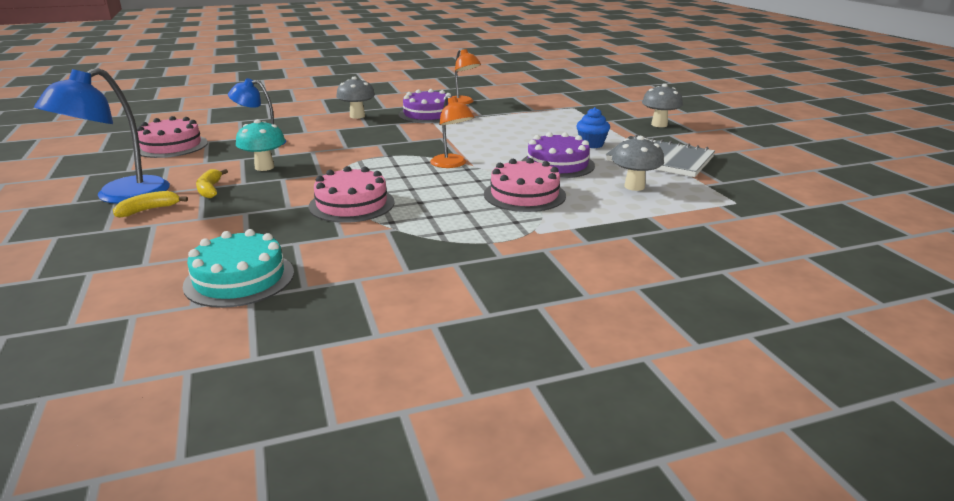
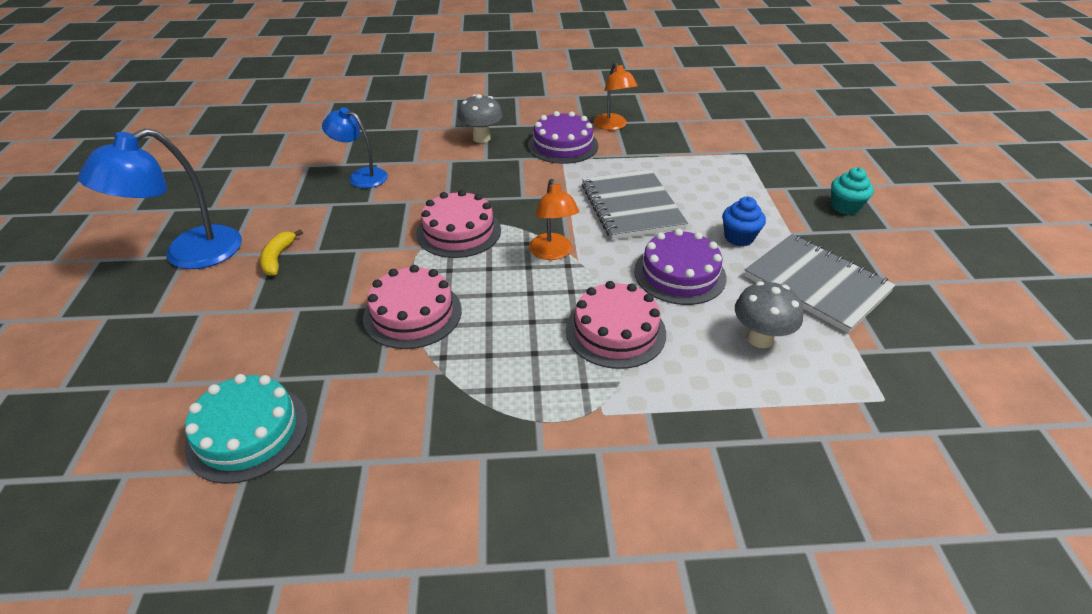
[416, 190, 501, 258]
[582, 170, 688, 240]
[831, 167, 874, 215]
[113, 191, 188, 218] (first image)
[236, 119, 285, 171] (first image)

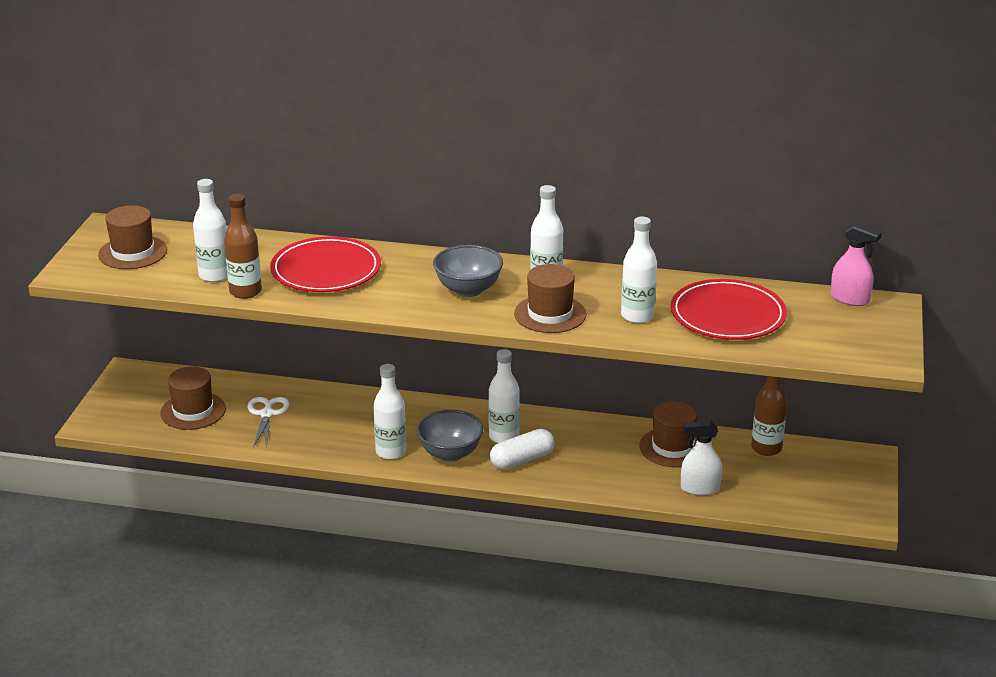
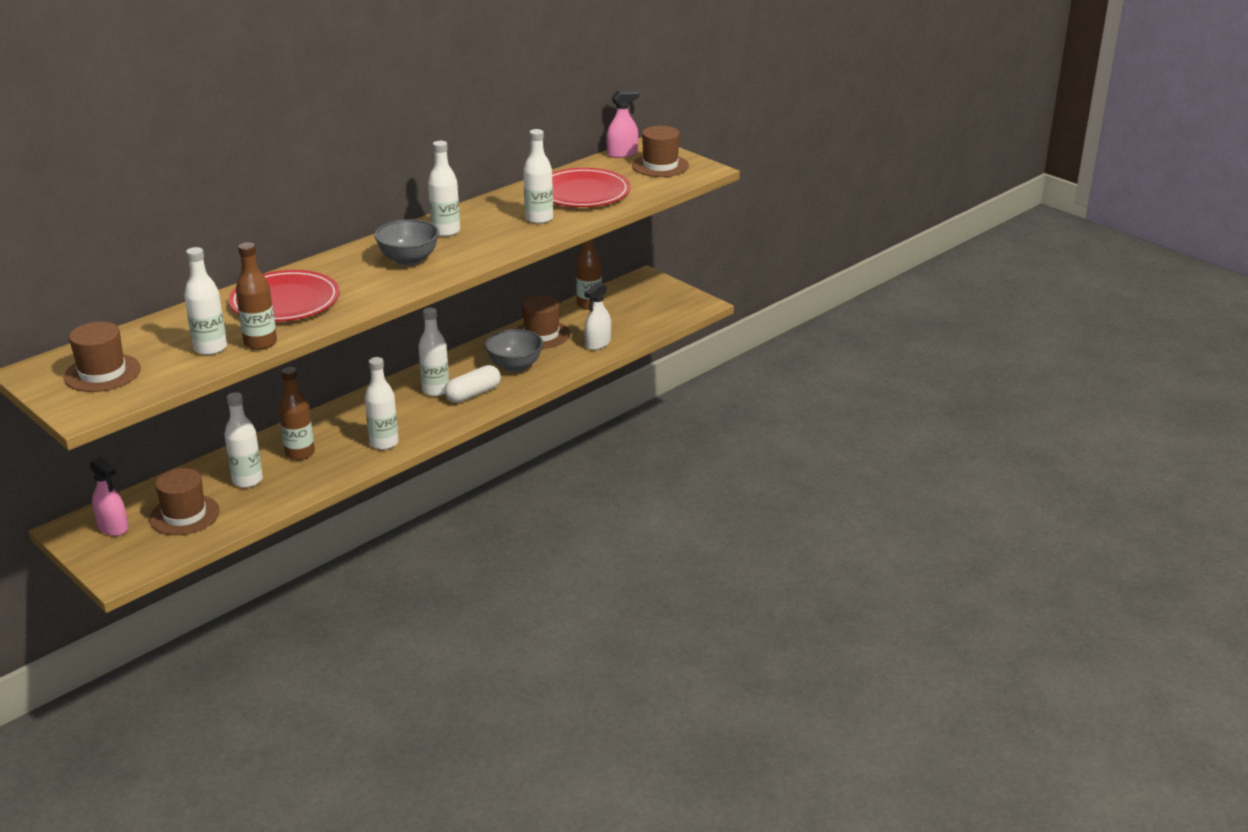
[90, 457, 128, 536]
[224, 392, 263, 488]
[279, 367, 315, 460]
[444, 365, 501, 403]
[485, 329, 543, 372]
[632, 126, 689, 177]

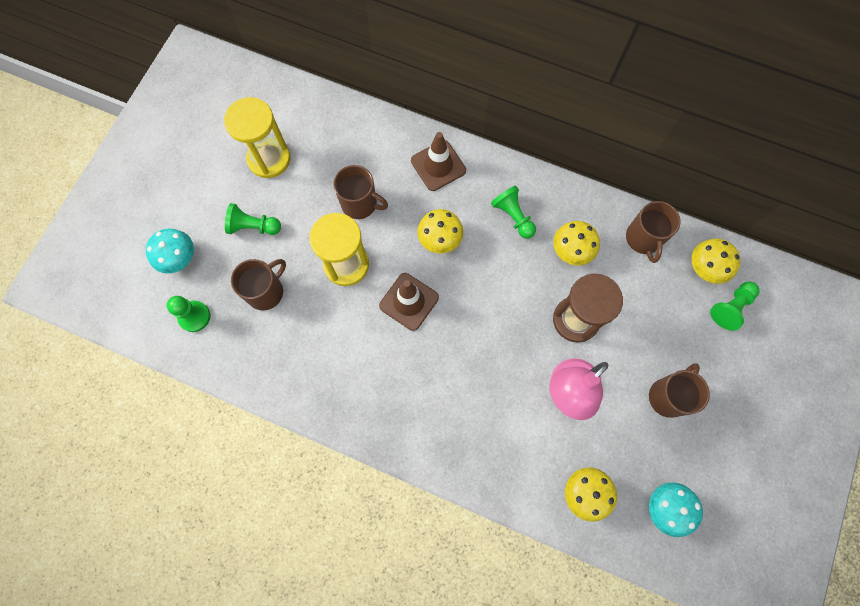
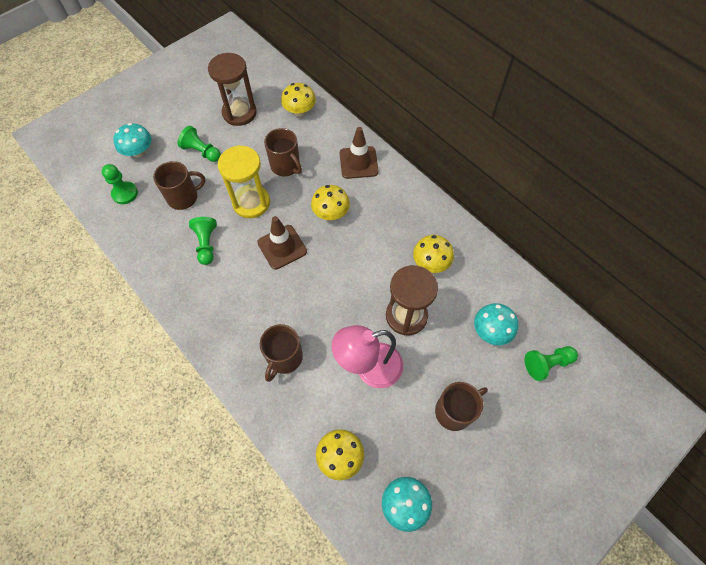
[189, 217, 217, 265]
[208, 53, 257, 126]
[260, 324, 303, 382]
[281, 83, 316, 116]
[474, 303, 518, 345]

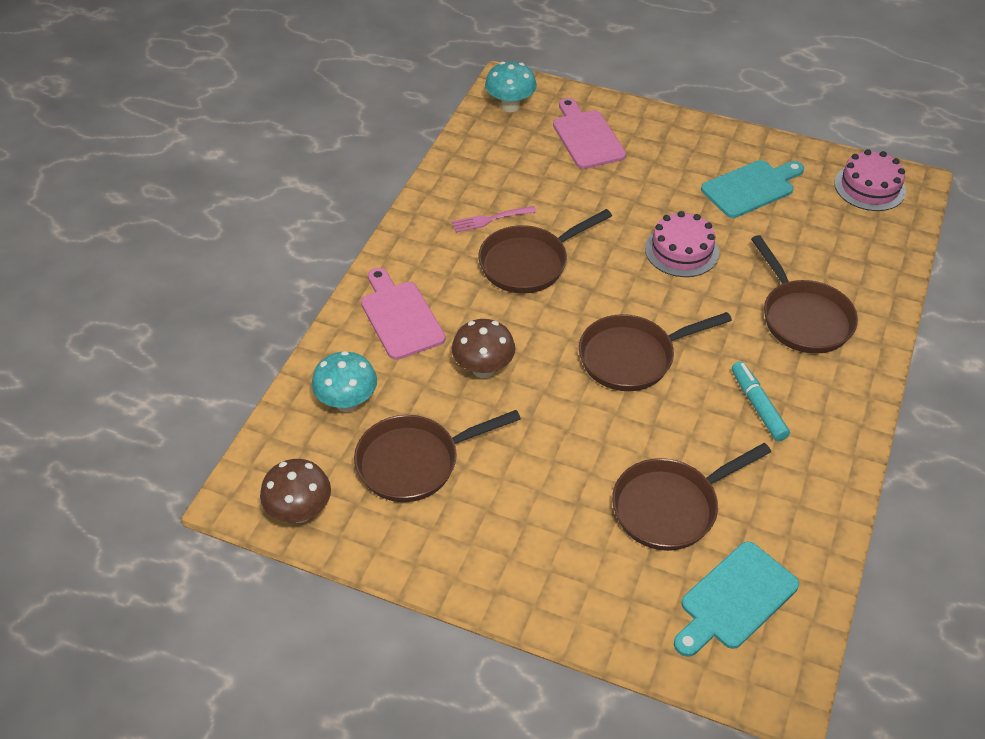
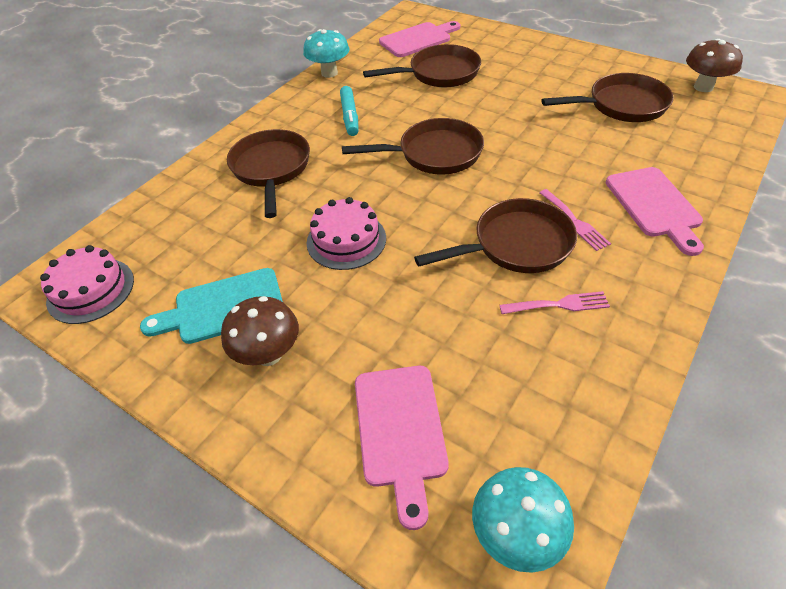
[221, 296, 299, 366]
[303, 29, 349, 78]
[379, 21, 460, 57]
[539, 189, 611, 251]

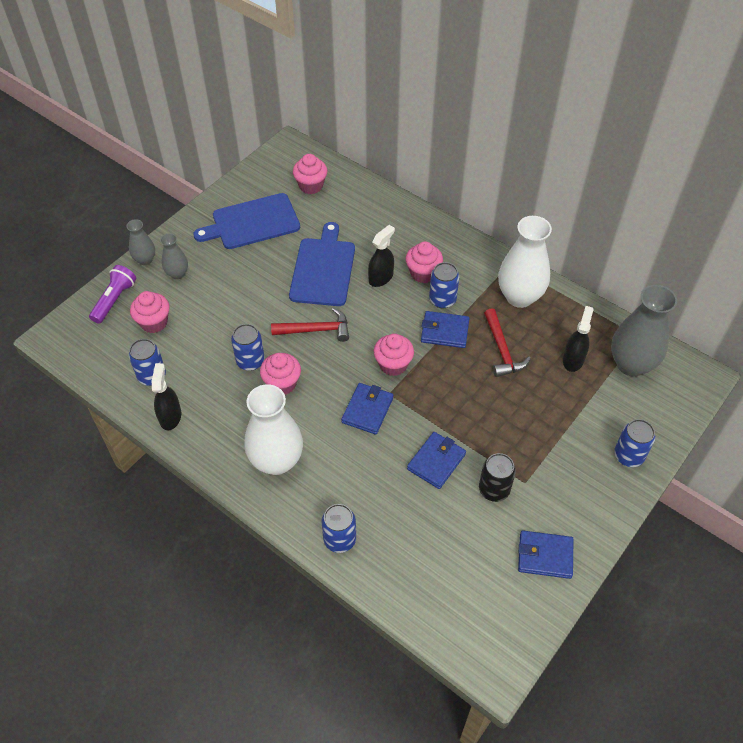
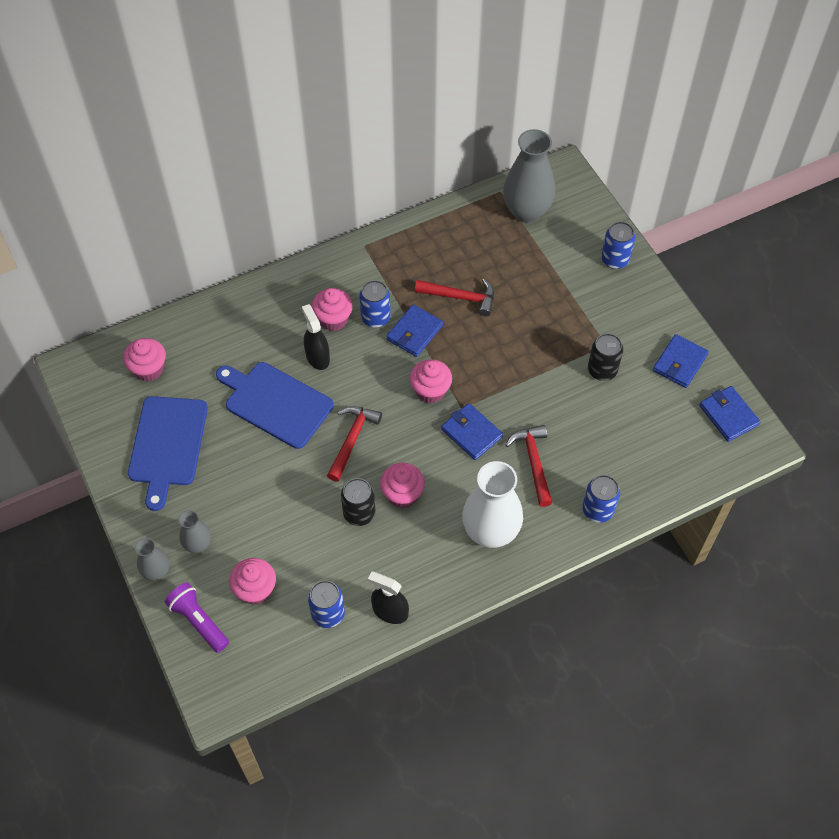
[341, 478, 375, 526]
[506, 425, 552, 507]
[699, 386, 760, 442]
[498, 216, 552, 308] (first image)
[563, 306, 594, 372] (first image)

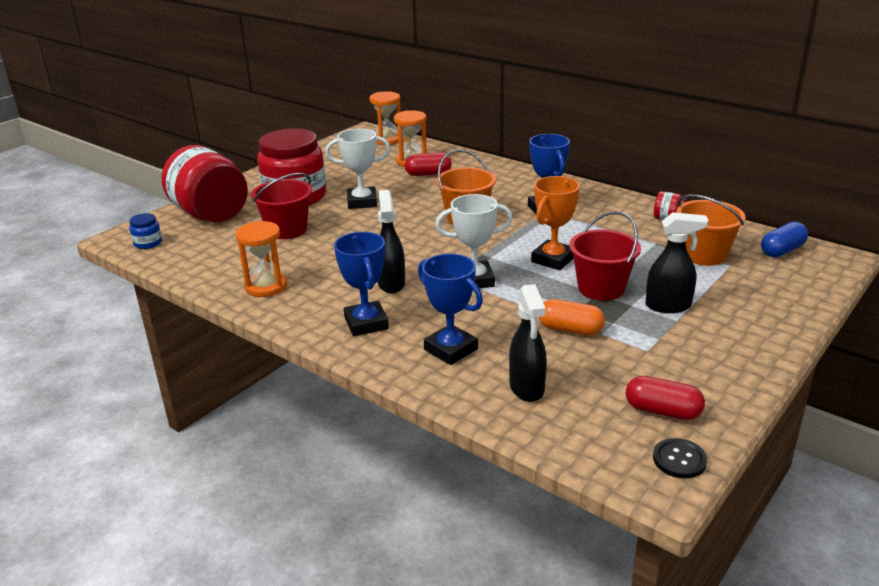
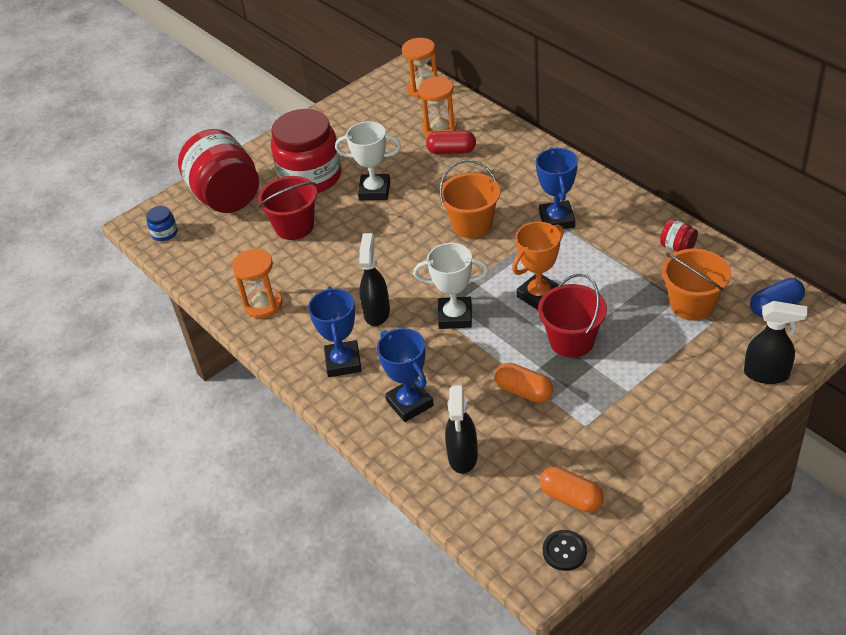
[540, 466, 604, 512]
[744, 301, 807, 384]

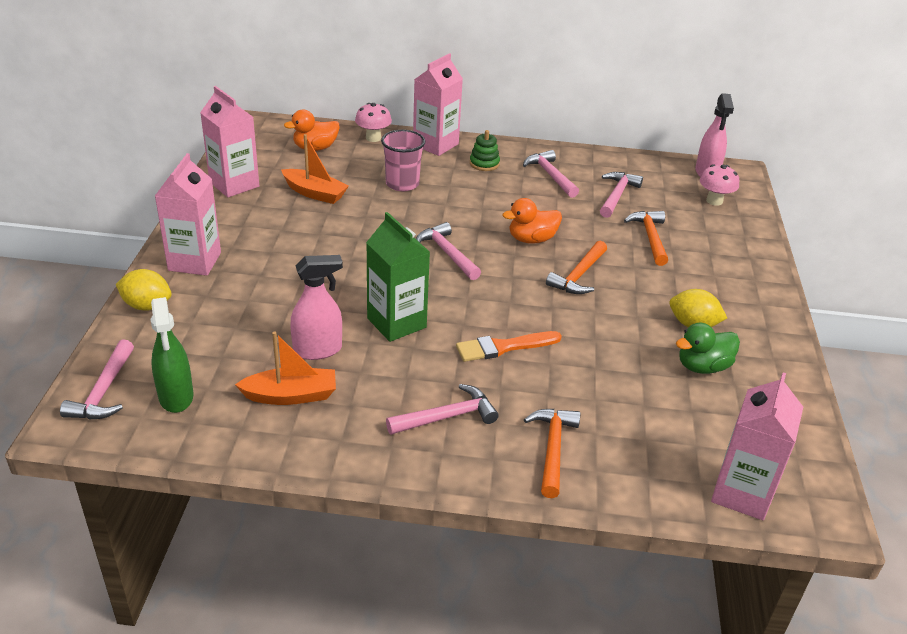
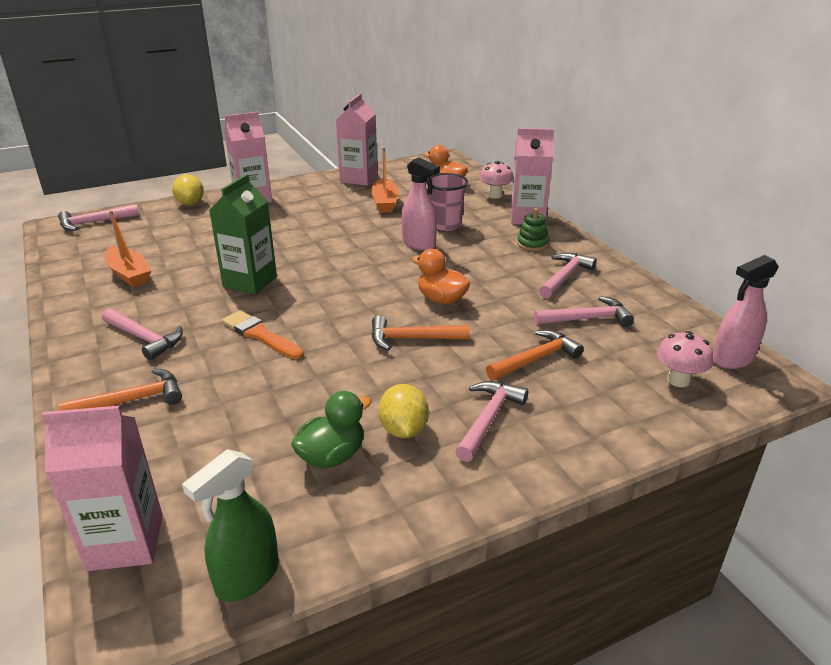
[182, 449, 279, 602]
[291, 391, 372, 468]
[402, 157, 440, 250]
[455, 381, 528, 462]

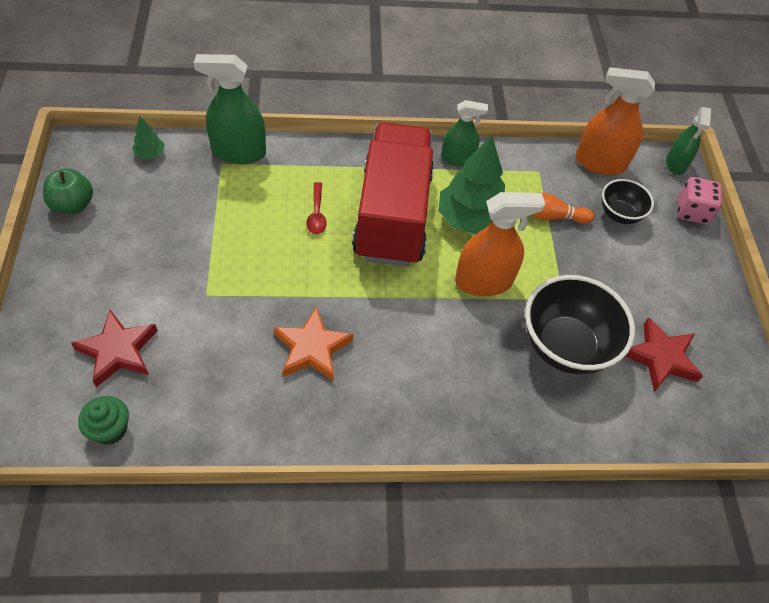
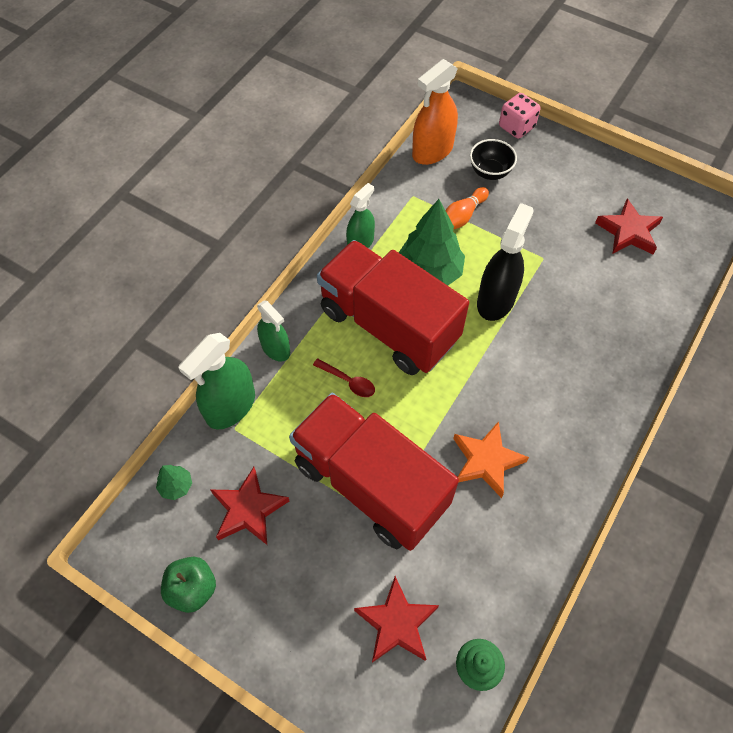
[211, 467, 289, 545]
[257, 300, 290, 361]
[289, 393, 459, 551]
[477, 203, 534, 321]
[525, 275, 635, 374] (first image)

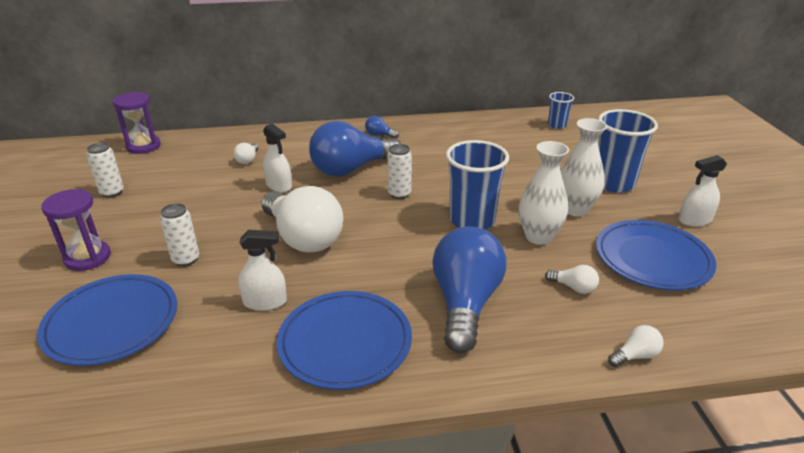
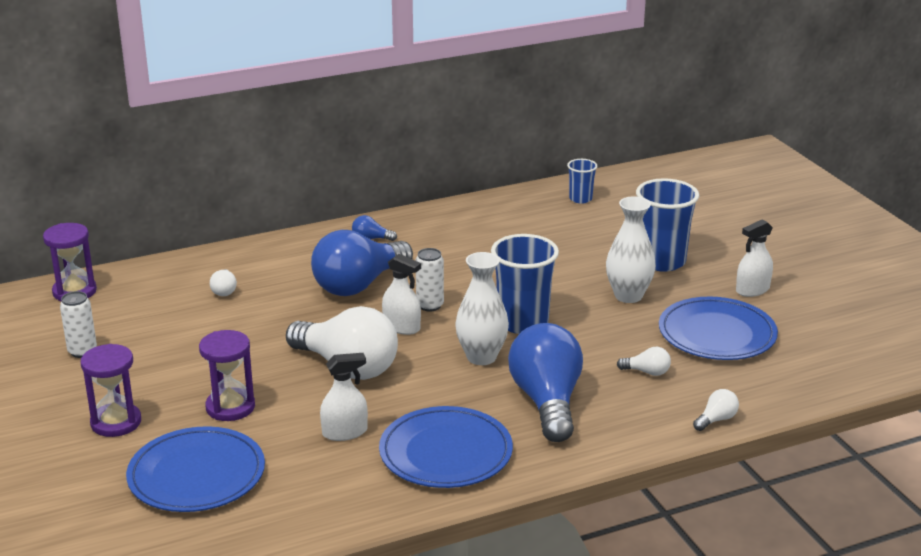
[199, 330, 255, 421]
[382, 254, 421, 335]
[455, 252, 509, 365]

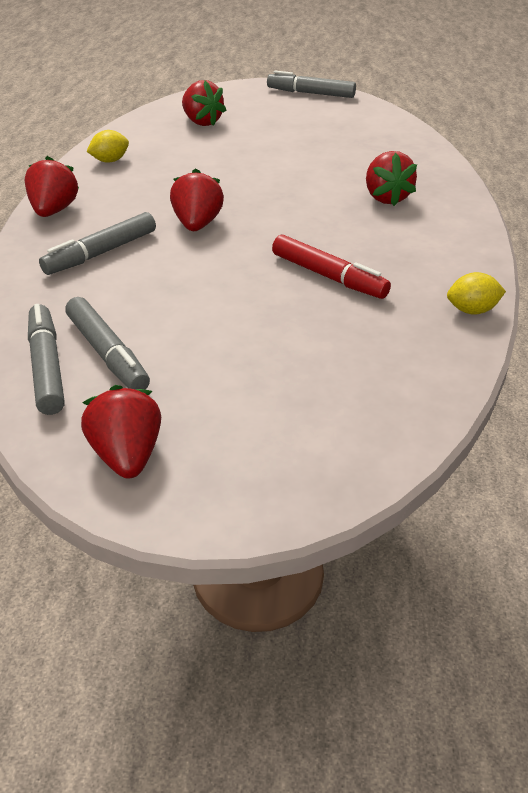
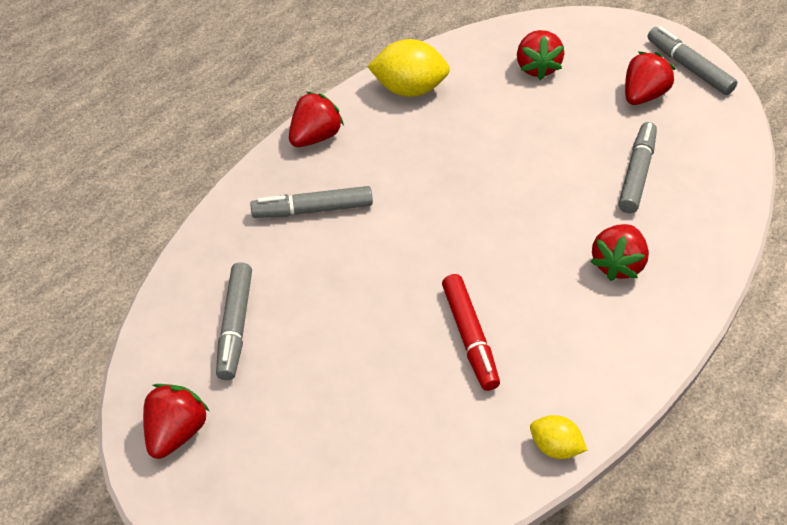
[367, 39, 450, 97]
[618, 122, 657, 213]
[625, 51, 676, 105]

